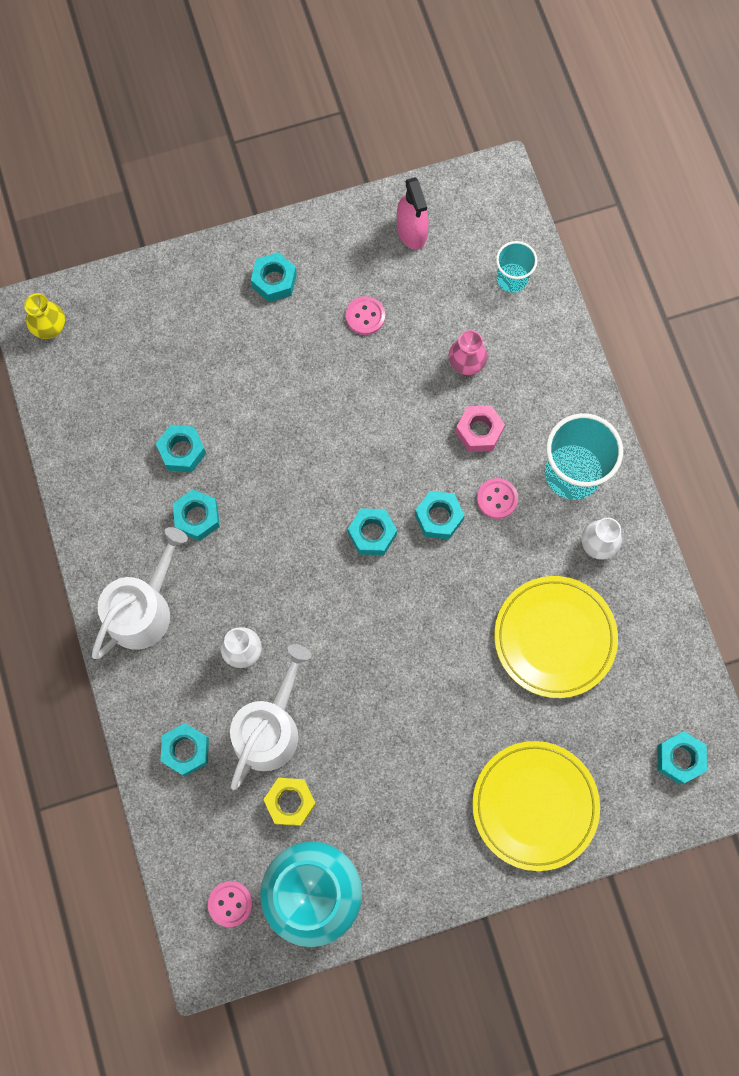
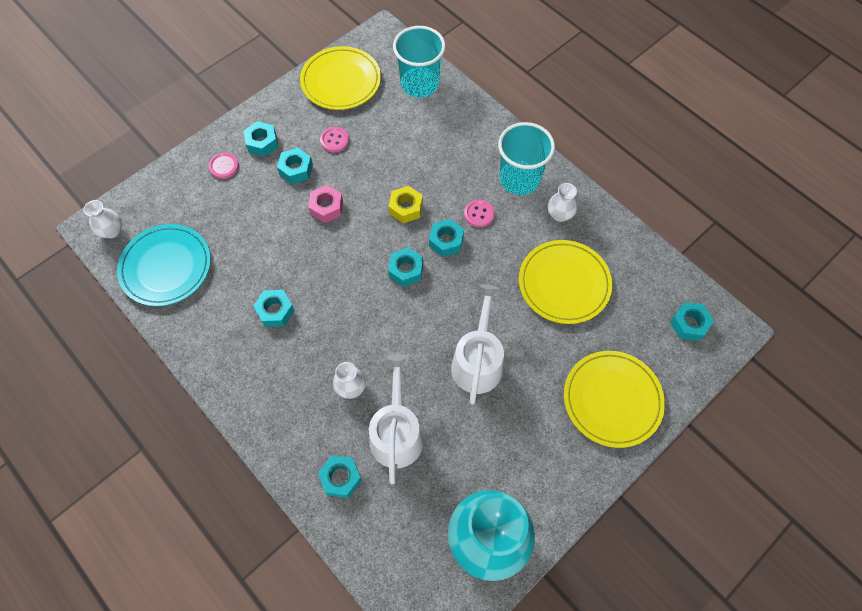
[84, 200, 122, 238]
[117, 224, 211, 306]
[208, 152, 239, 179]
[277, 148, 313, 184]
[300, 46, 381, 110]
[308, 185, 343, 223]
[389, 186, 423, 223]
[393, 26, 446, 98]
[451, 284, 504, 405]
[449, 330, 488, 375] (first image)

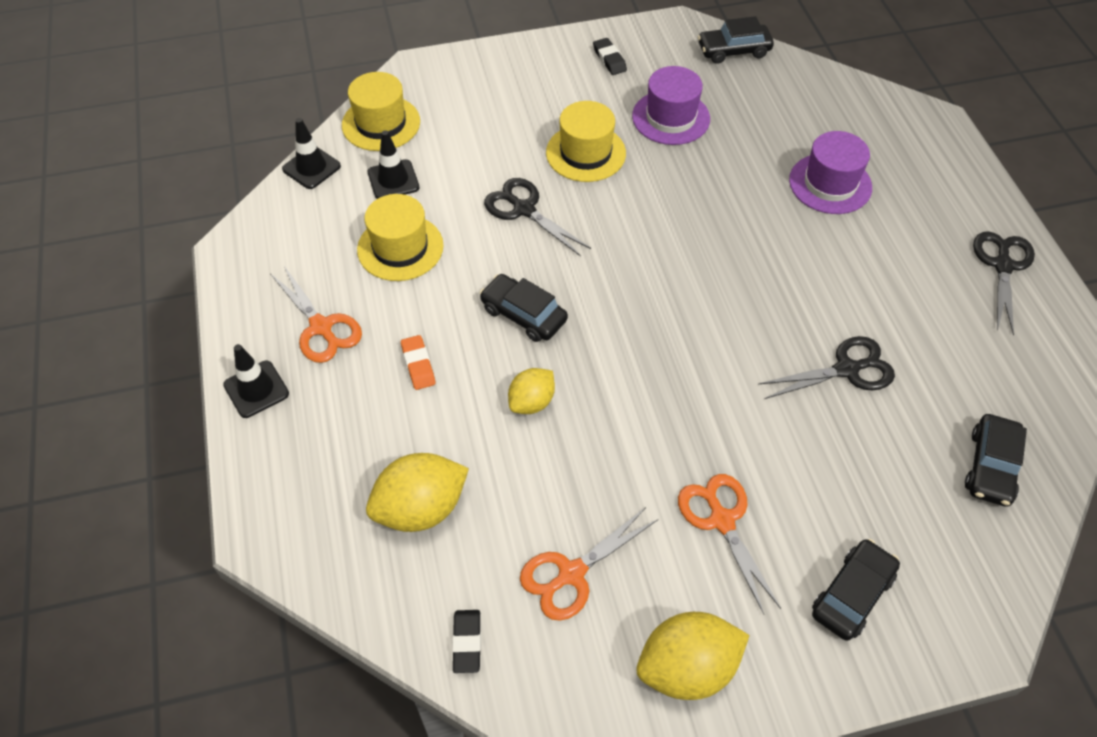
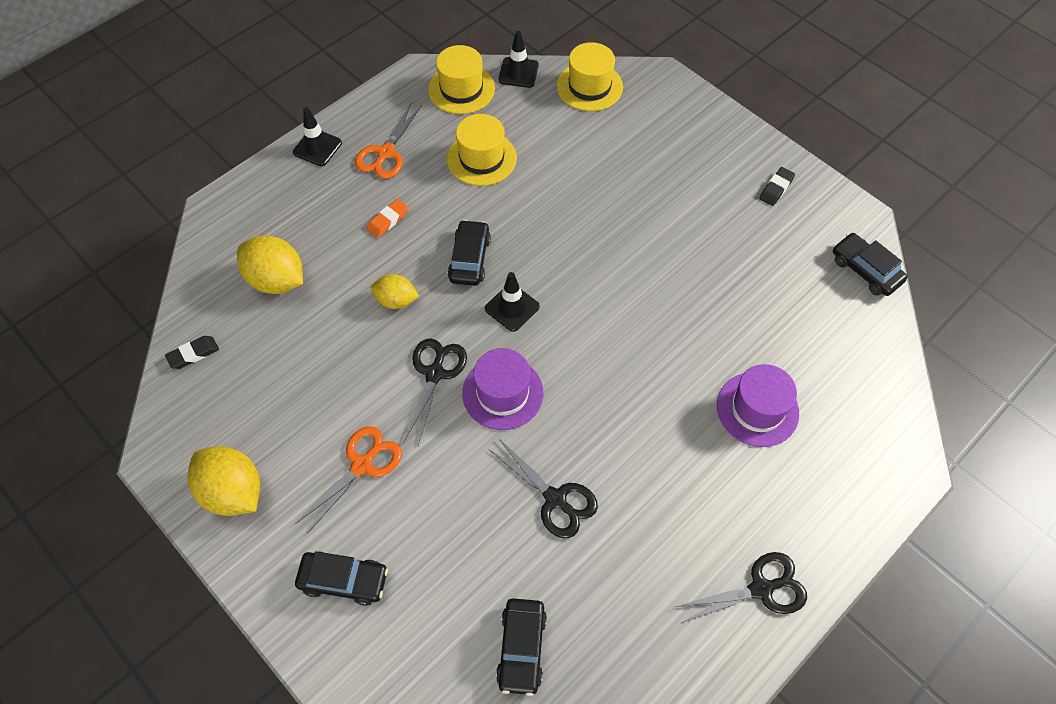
[403, 339, 467, 445]
[428, 45, 495, 114]
[462, 348, 544, 430]
[485, 272, 540, 332]
[496, 598, 547, 696]
[520, 507, 659, 621] (first image)

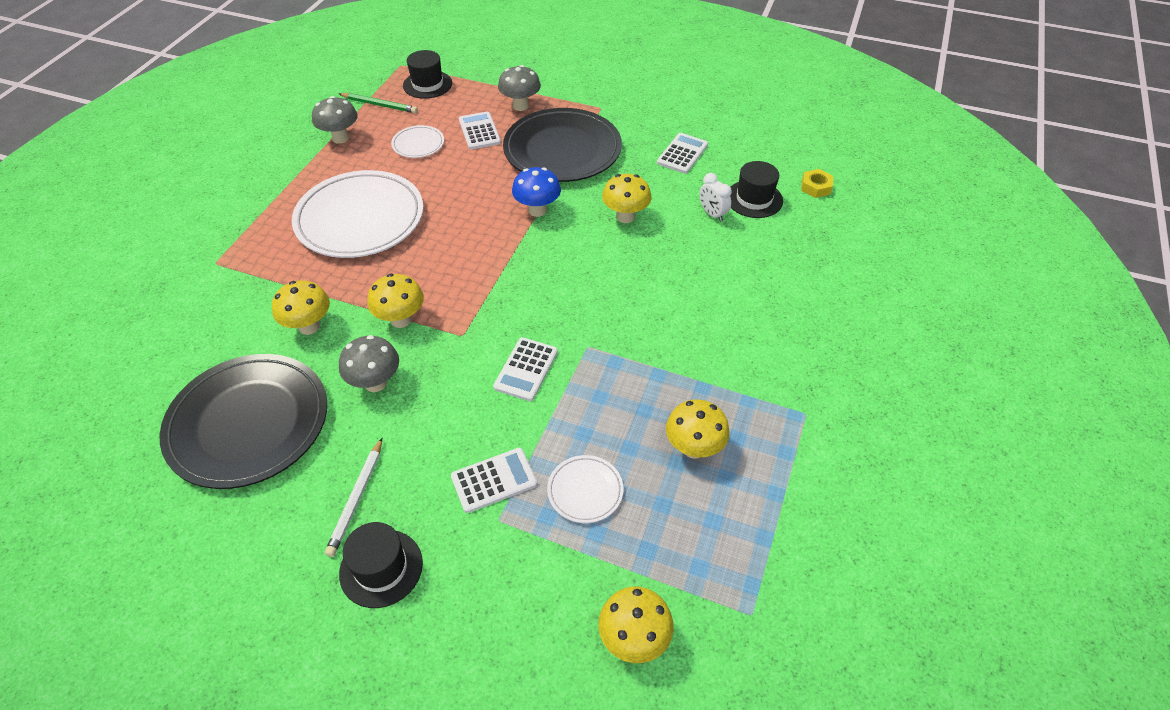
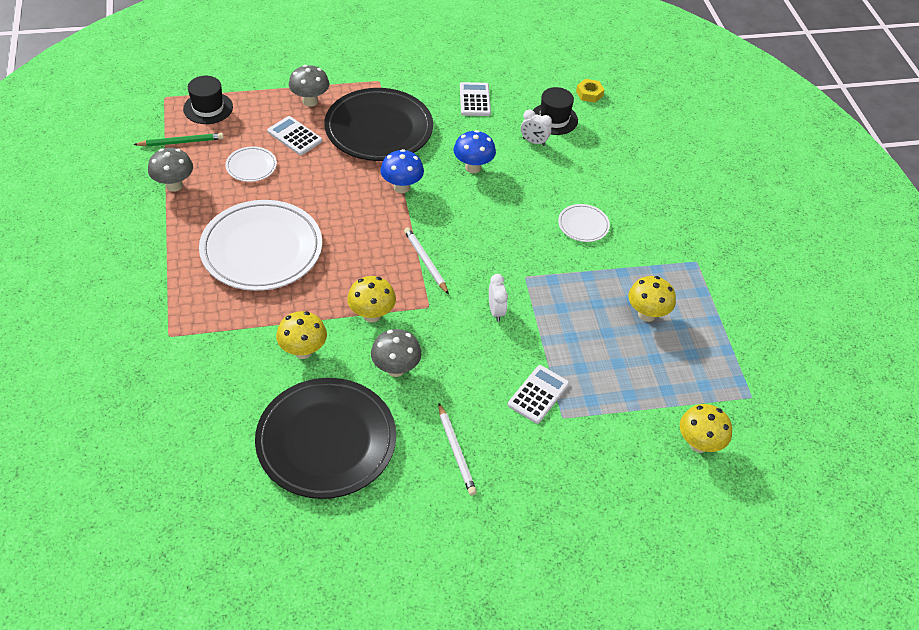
[404, 227, 449, 295]
[454, 130, 496, 173]
[489, 274, 508, 321]
[558, 204, 610, 242]
[339, 522, 423, 608] (first image)

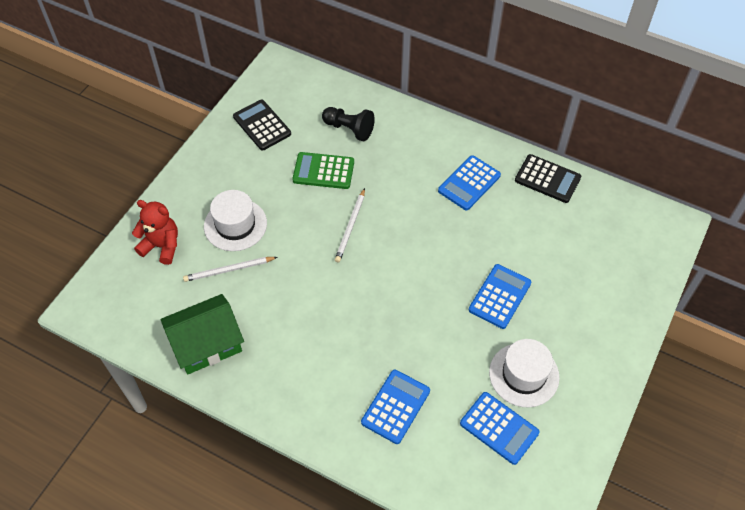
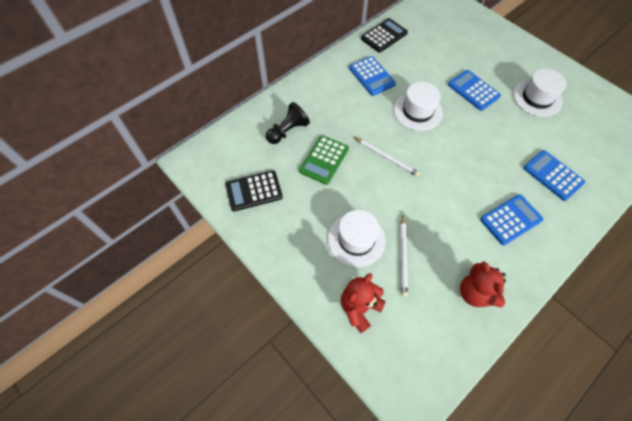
[393, 82, 443, 131]
[460, 261, 506, 307]
[480, 194, 544, 245]

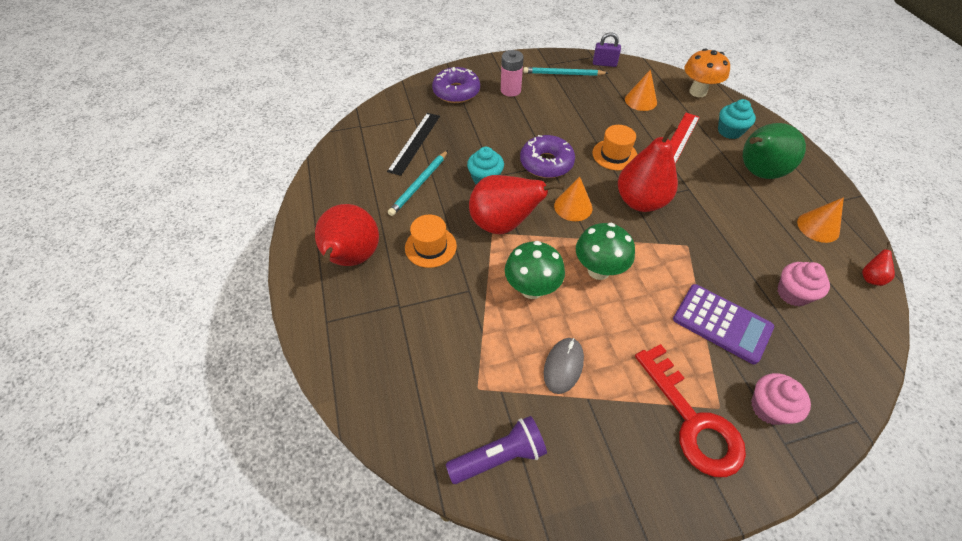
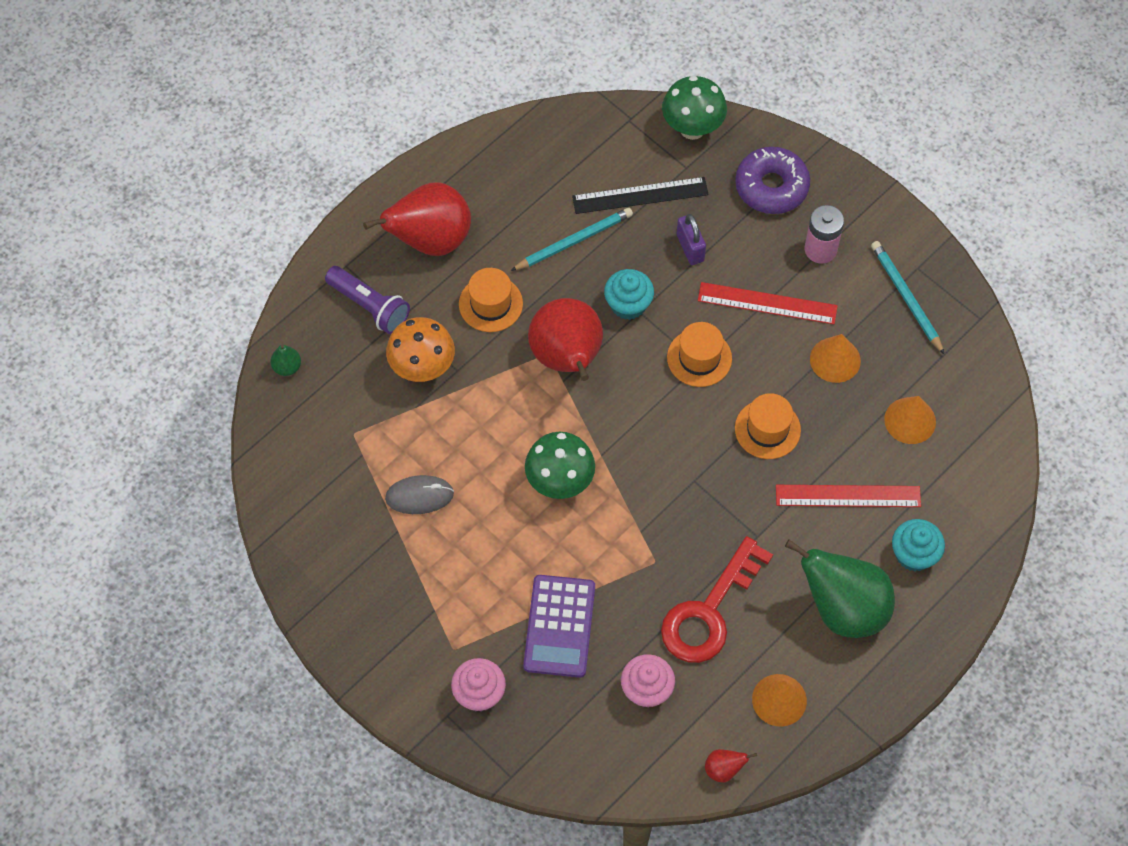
[270, 344, 301, 376]
[325, 266, 410, 334]
[386, 317, 455, 382]
[510, 207, 633, 271]
[661, 536, 773, 663]
[662, 76, 727, 140]
[667, 322, 732, 387]
[677, 214, 706, 265]
[698, 282, 838, 324]
[810, 334, 861, 383]
[618, 123, 678, 212] (first image)

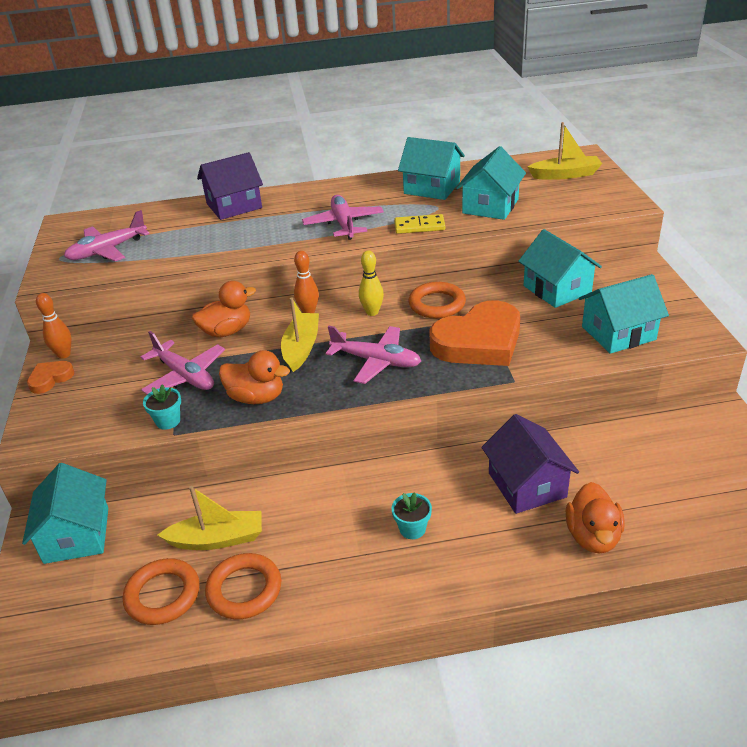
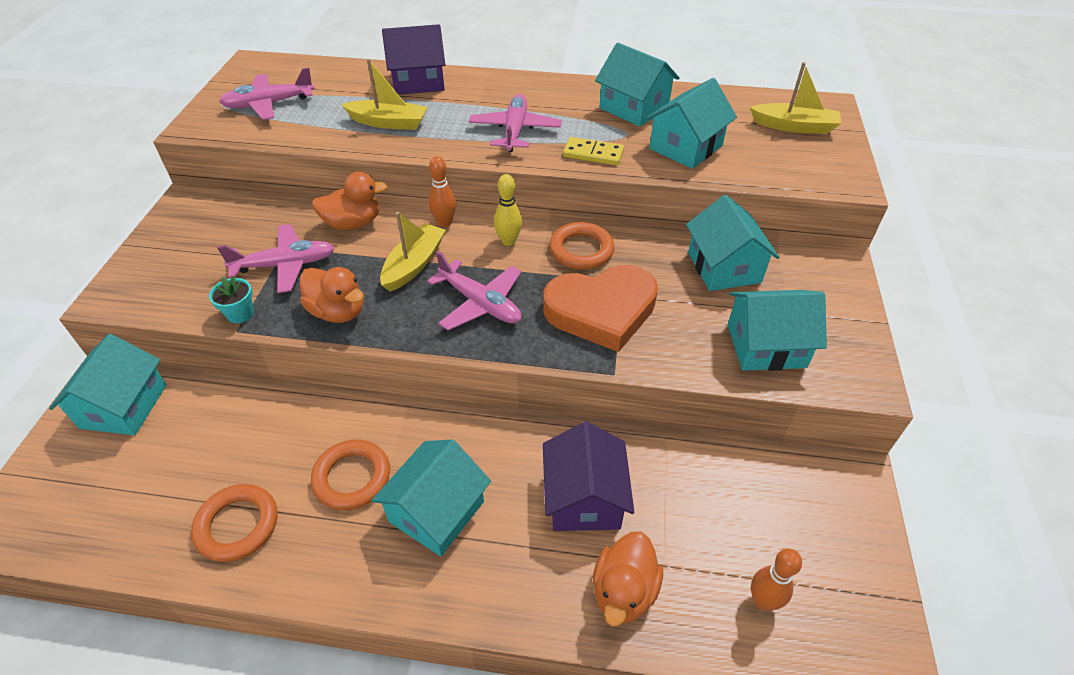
[217, 224, 334, 293]
[311, 439, 390, 510]
[341, 59, 428, 130]
[372, 439, 491, 557]
[751, 549, 802, 610]
[27, 361, 74, 394] (first image)

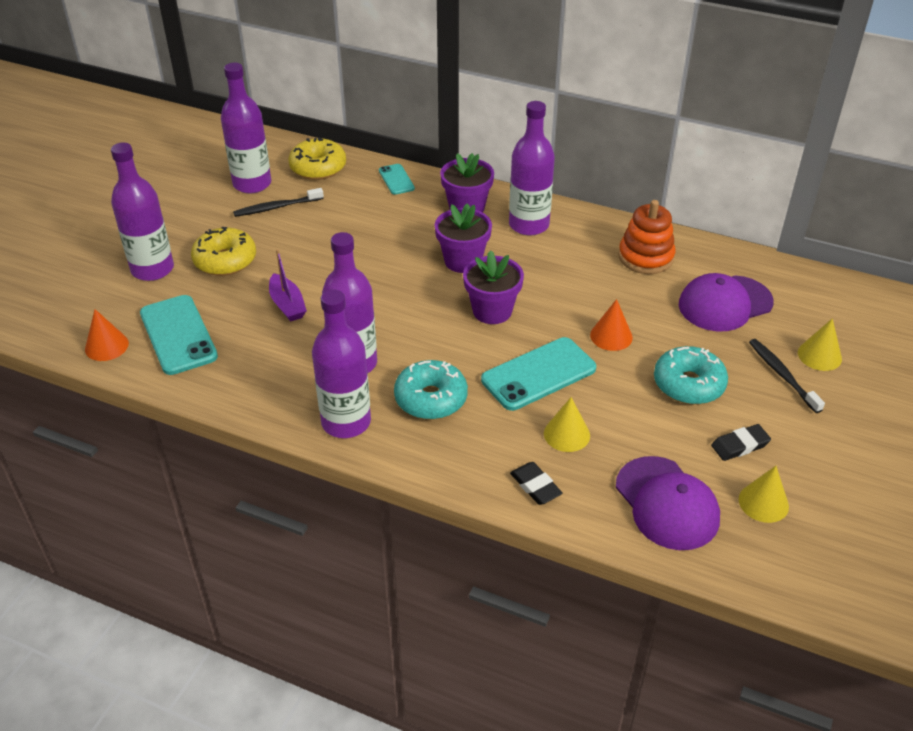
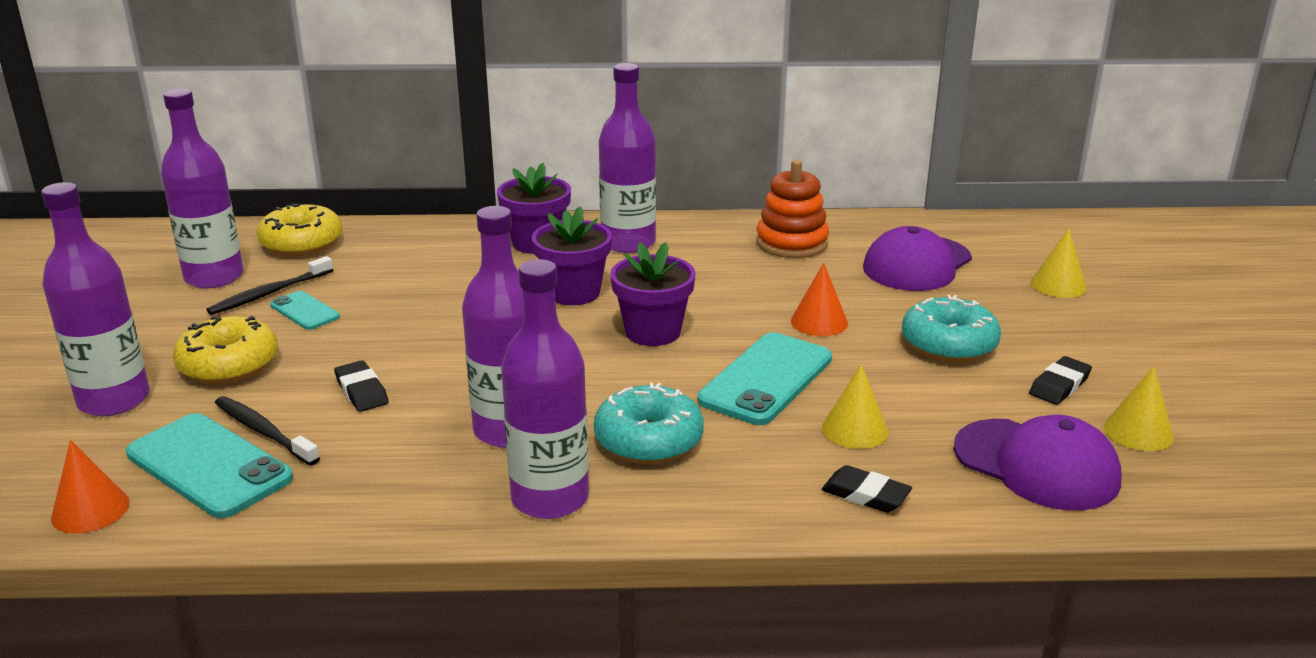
[215, 396, 320, 466]
[270, 291, 340, 330]
[334, 360, 389, 412]

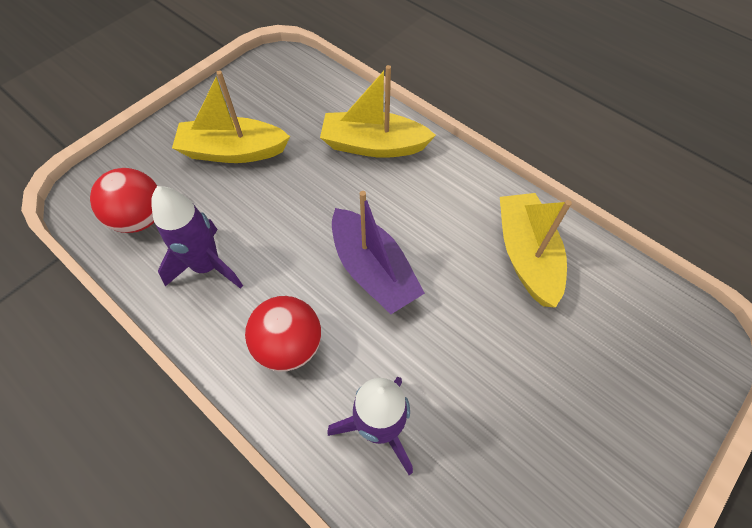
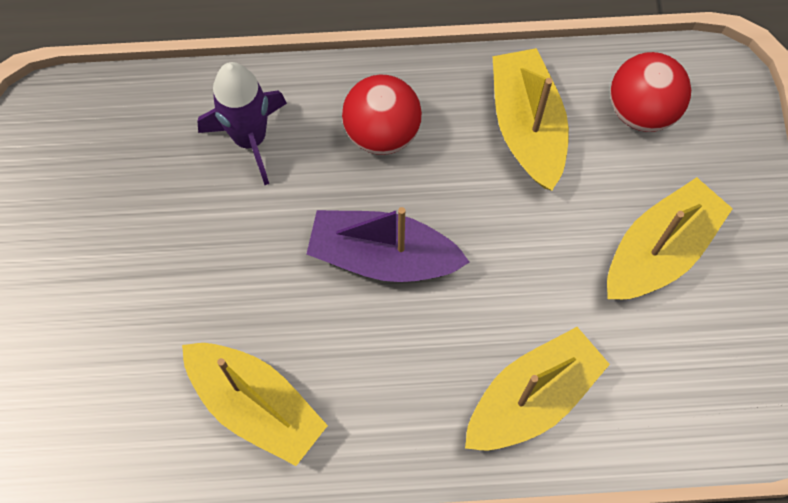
[492, 48, 569, 191]

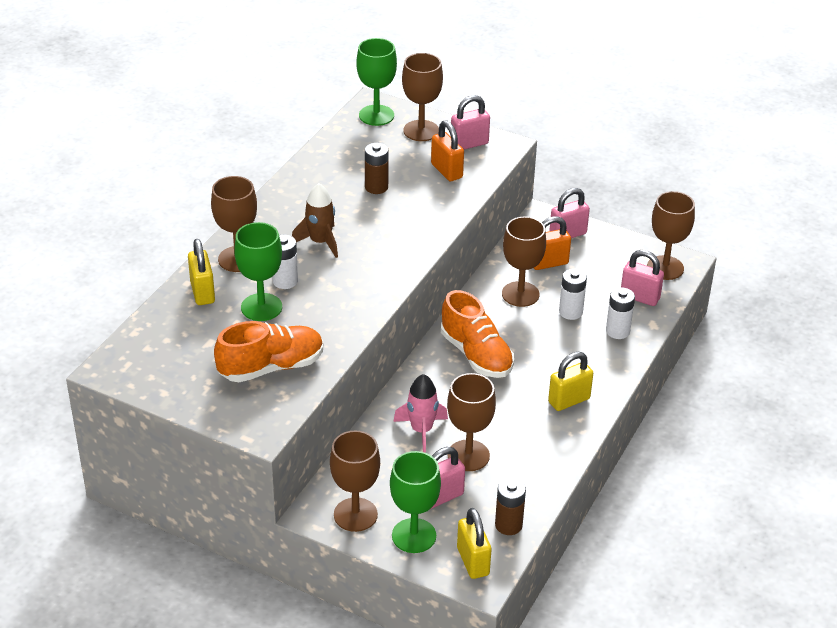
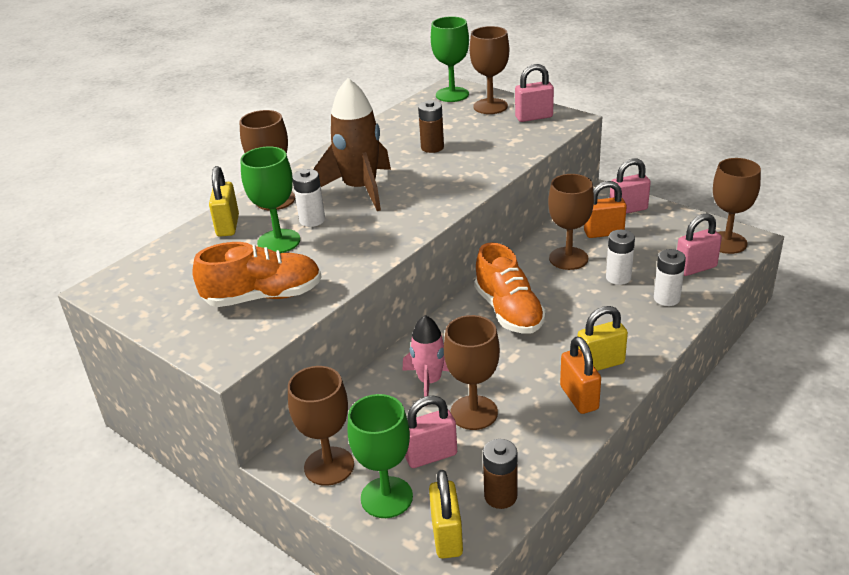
[314, 78, 391, 211]
[560, 337, 601, 414]
[677, 213, 722, 276]

